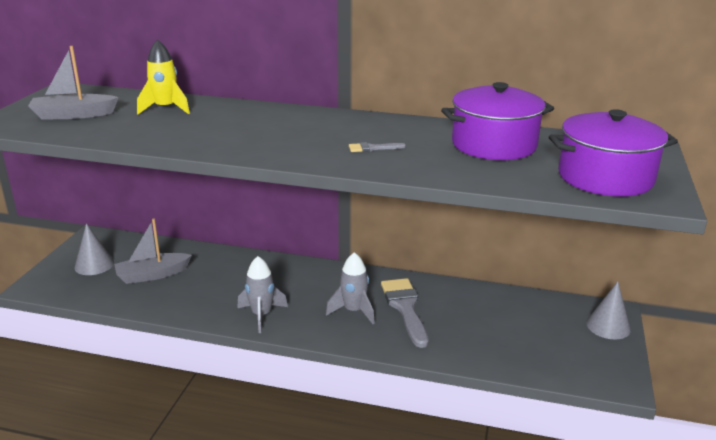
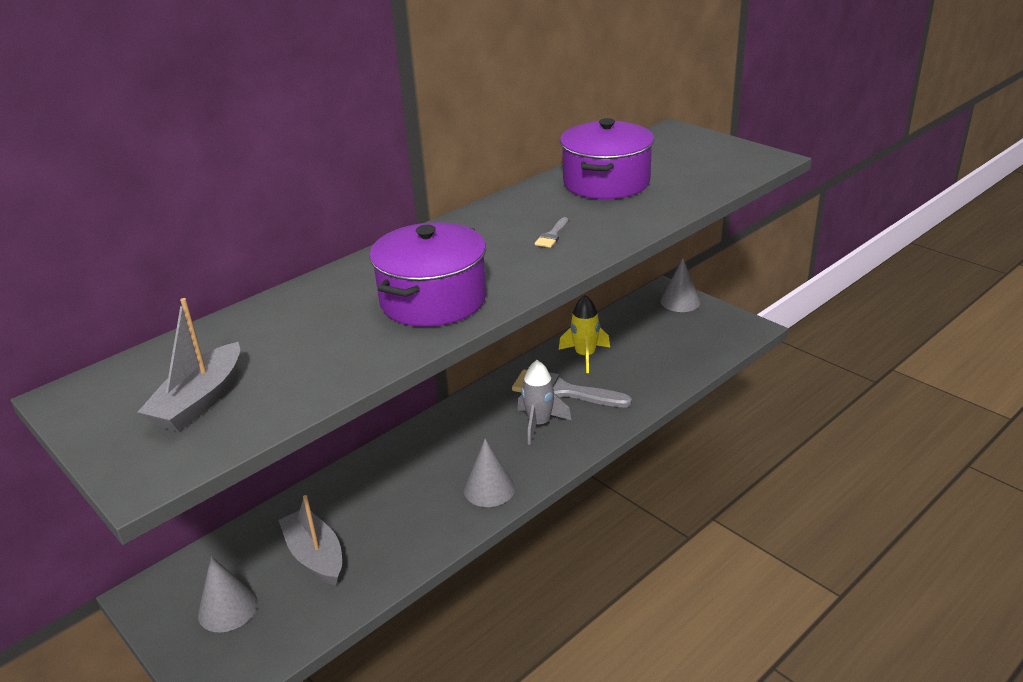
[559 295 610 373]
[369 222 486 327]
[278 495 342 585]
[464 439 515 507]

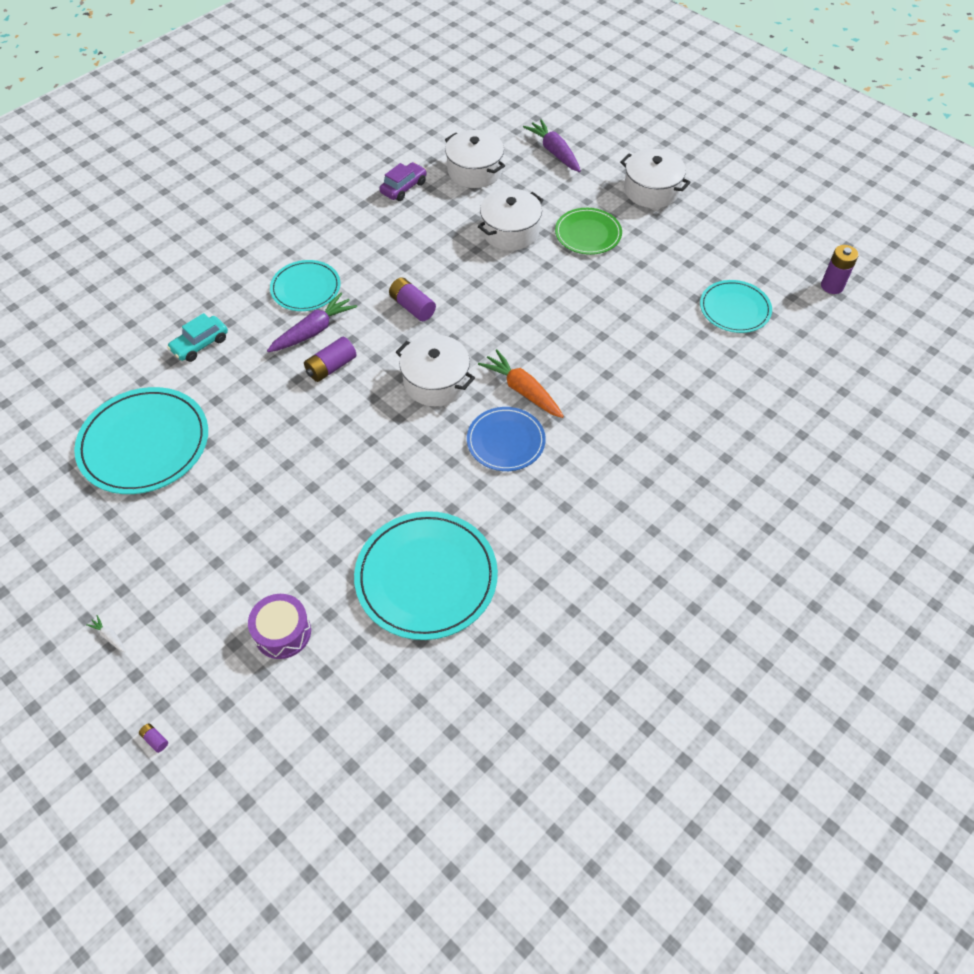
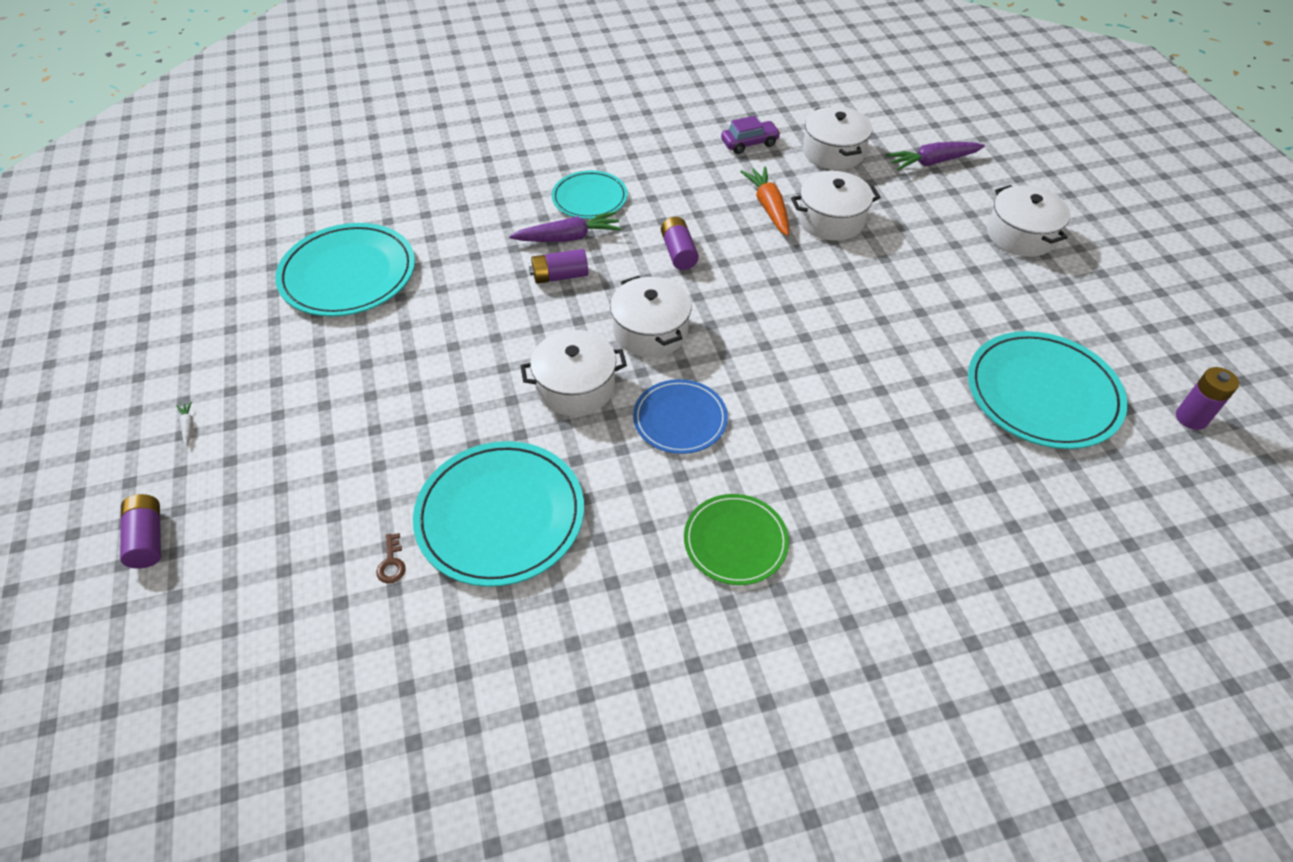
[886 142 985 171]
[684 494 789 585]
[968 331 1128 449]
[167 313 228 362] (first image)
[740 167 789 236]
[248 594 311 659] (first image)
[120 494 161 568]
[521 330 627 416]
[376 533 406 583]

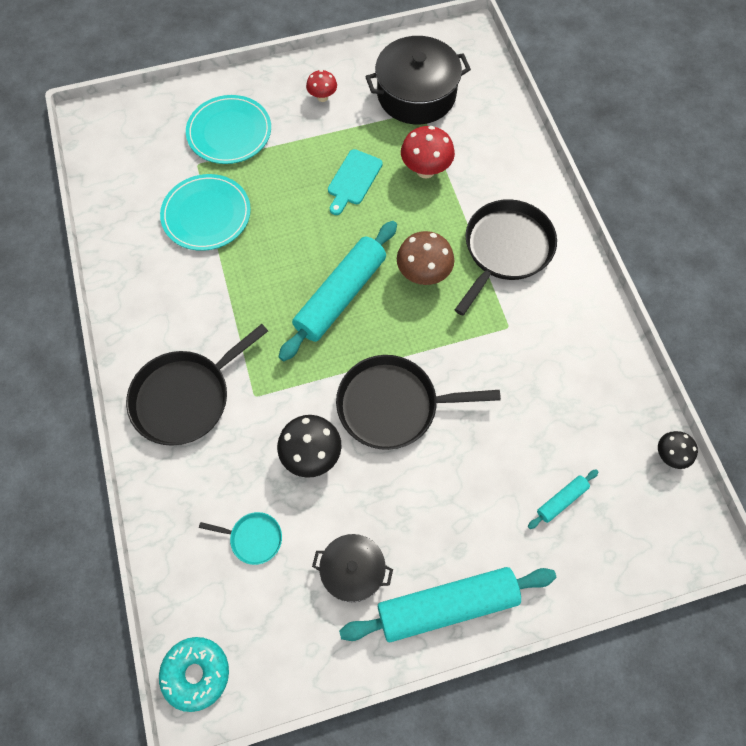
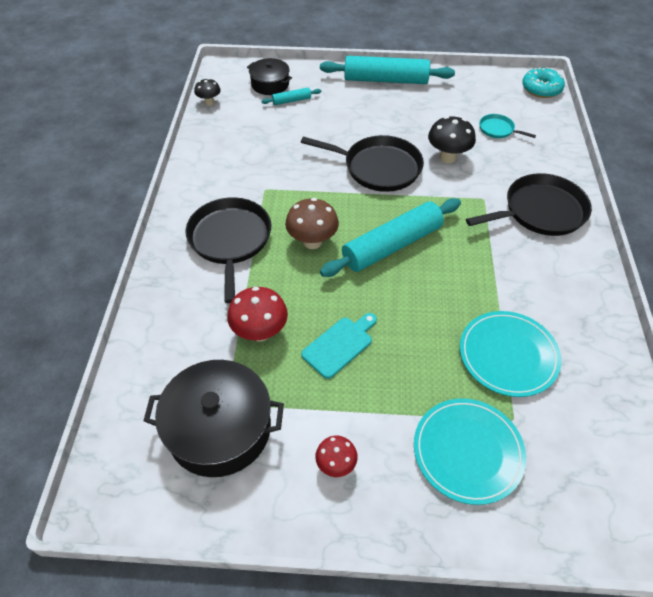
[185 197 271 303]
[247 58 292 95]

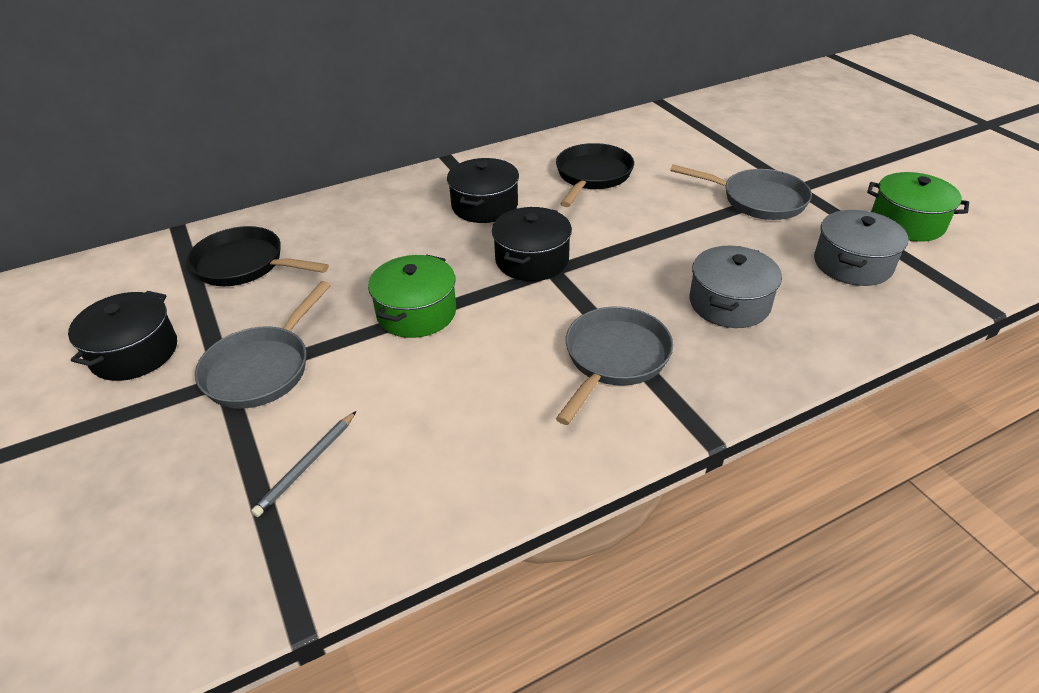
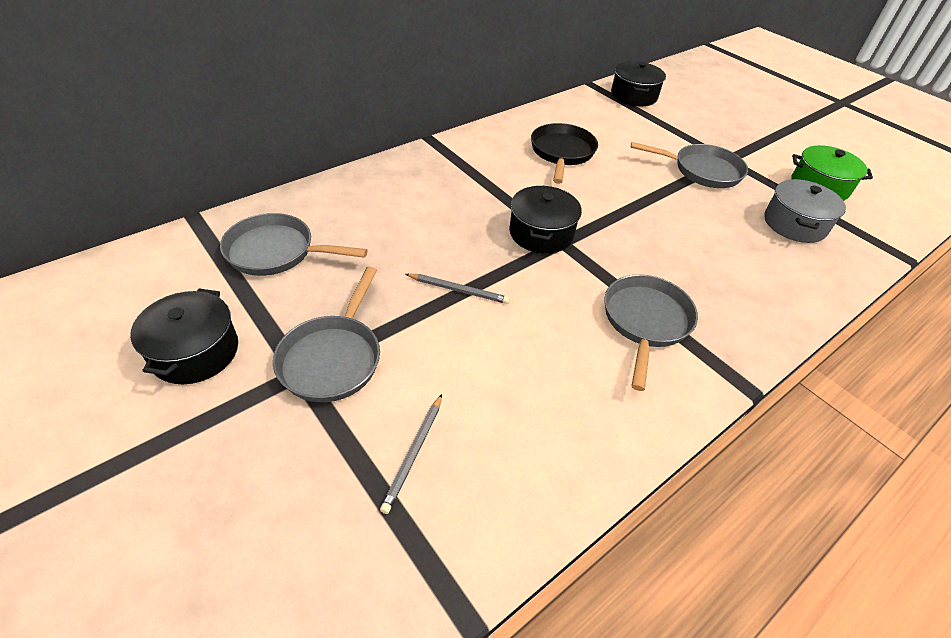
[611 61 666 107]
[220 213 368 276]
[690 246 782 328] (first image)
[405 274 510 304]

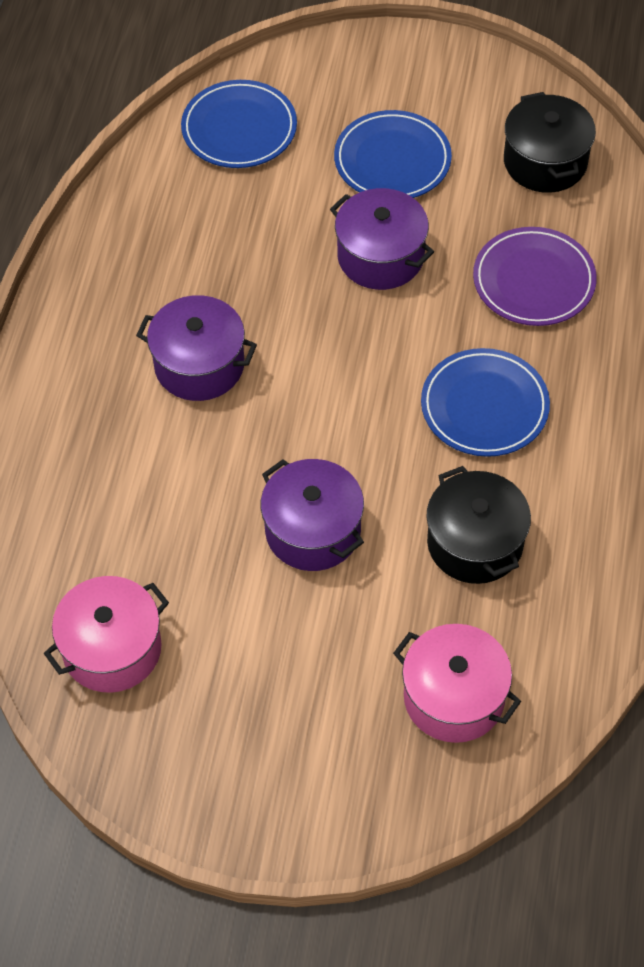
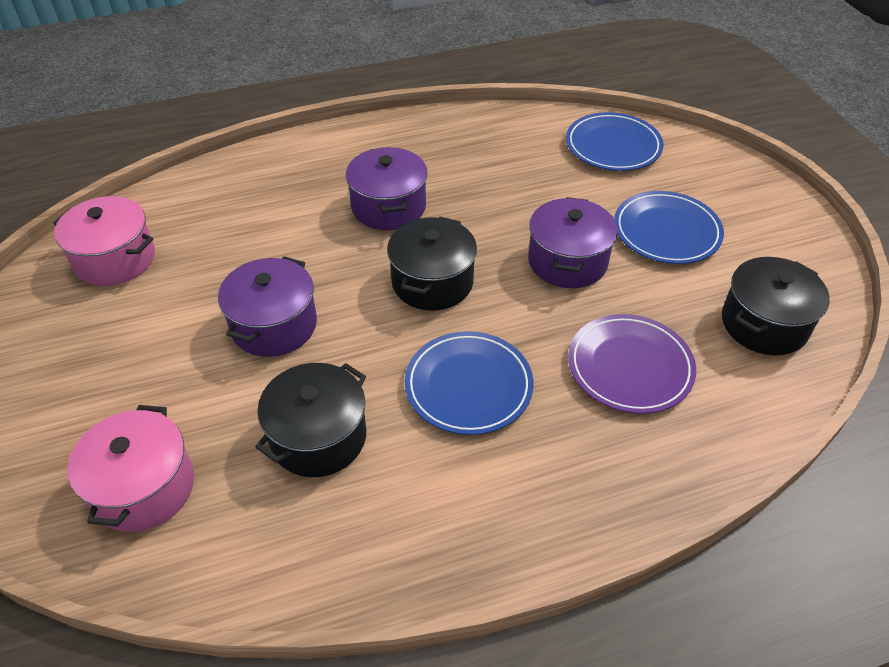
[387 216 477 310]

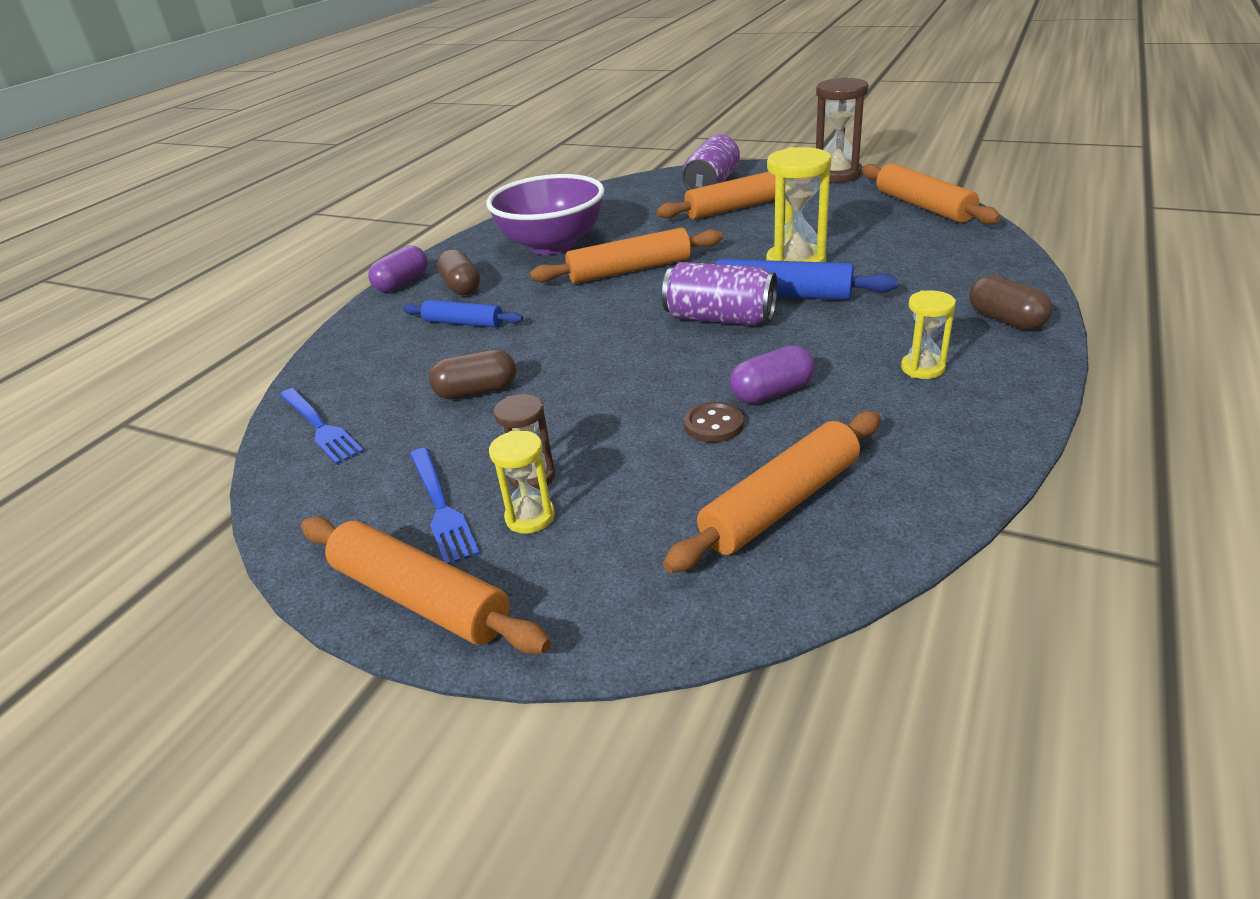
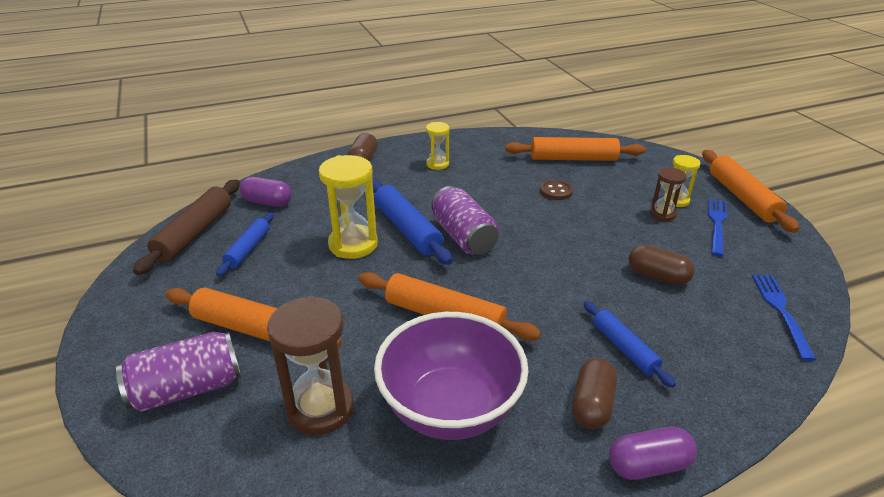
[267 296 354 435]
[133 179 240 275]
[240 177 292 207]
[216 212 274 276]

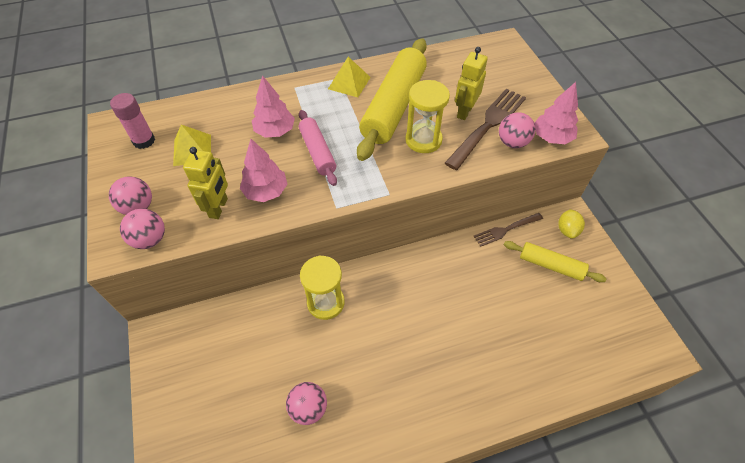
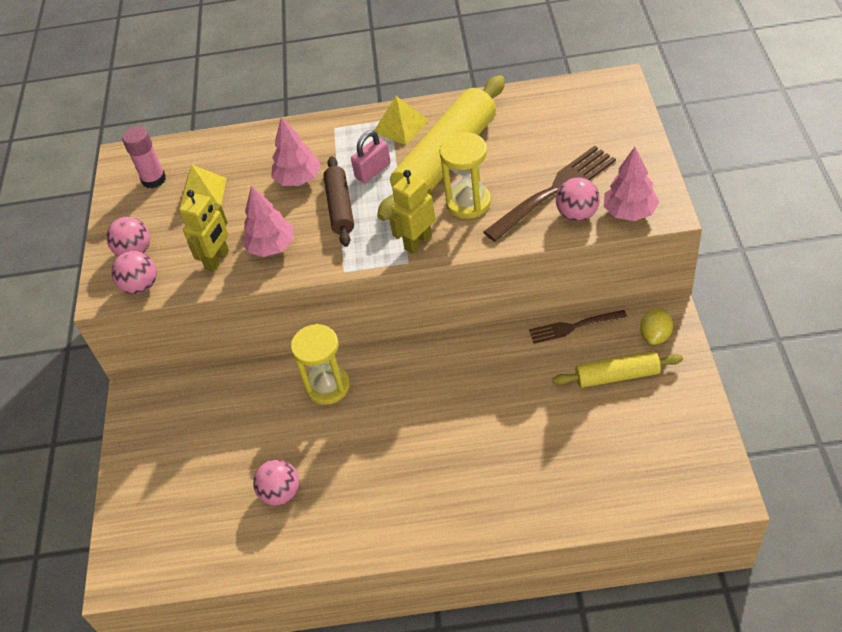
[389 170 435 254]
[323 156 354 247]
[552 351 683 388]
[351 130 391 183]

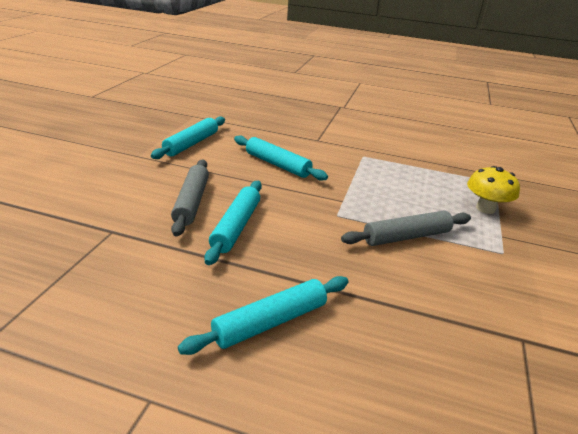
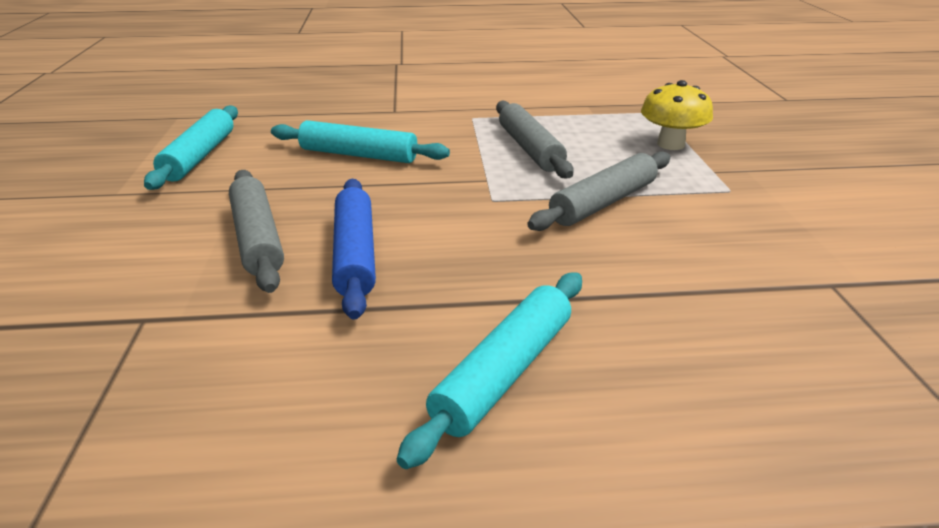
[332 179 376 320]
[496 100 574 179]

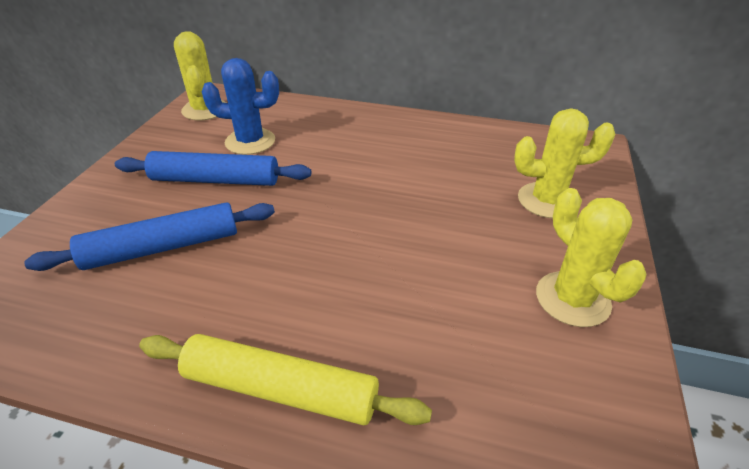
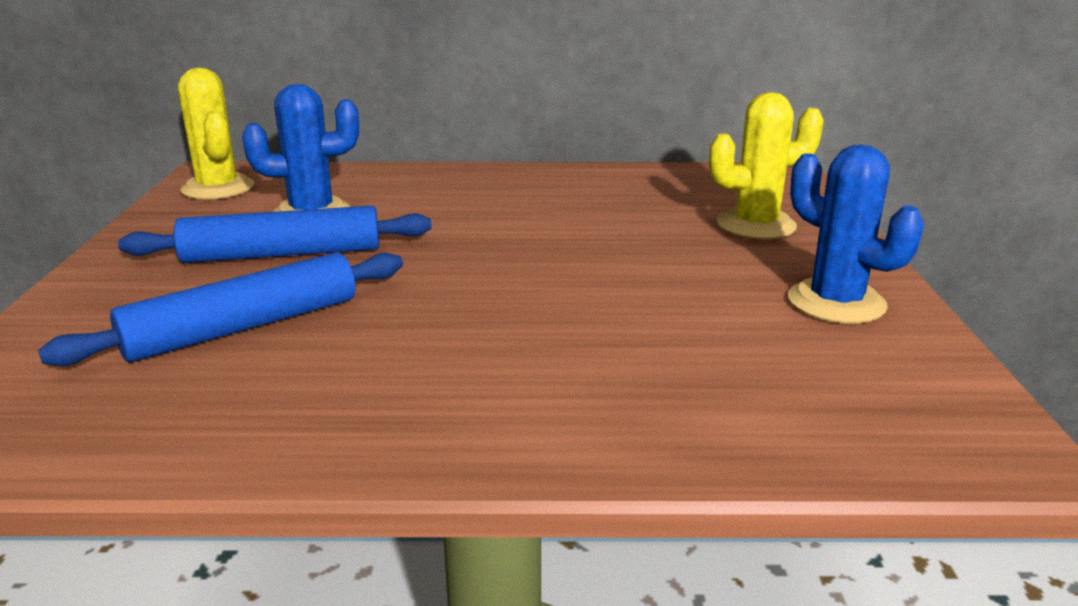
[788 144 924 324]
[139 334 432 426] (first image)

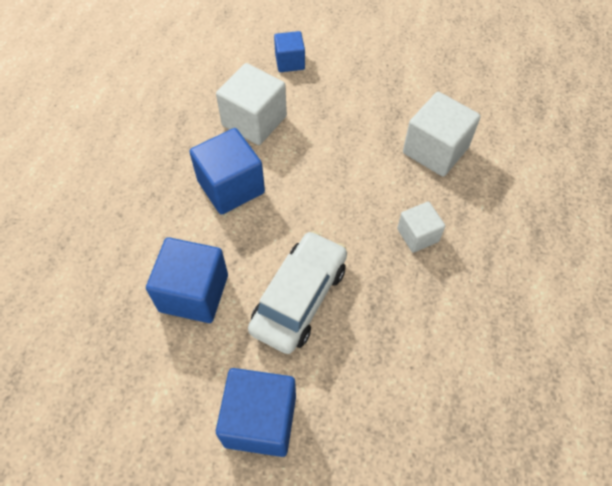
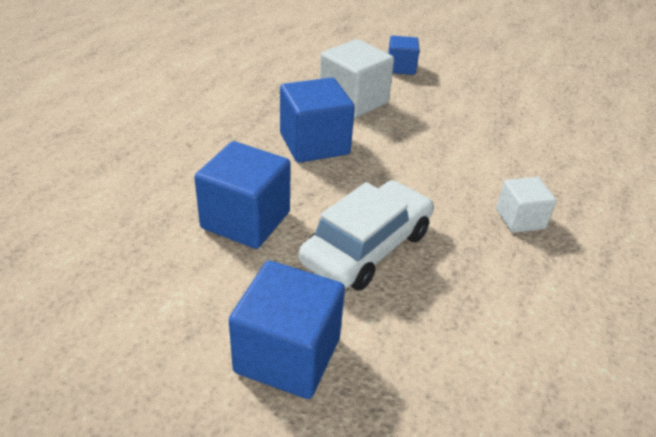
[403 92 481 176] (first image)

